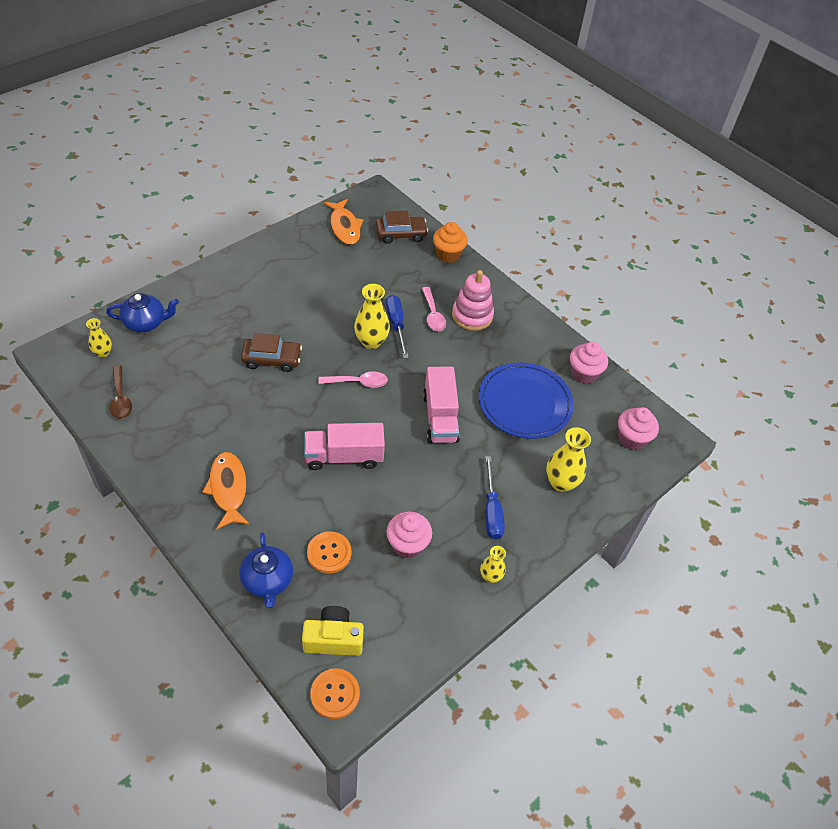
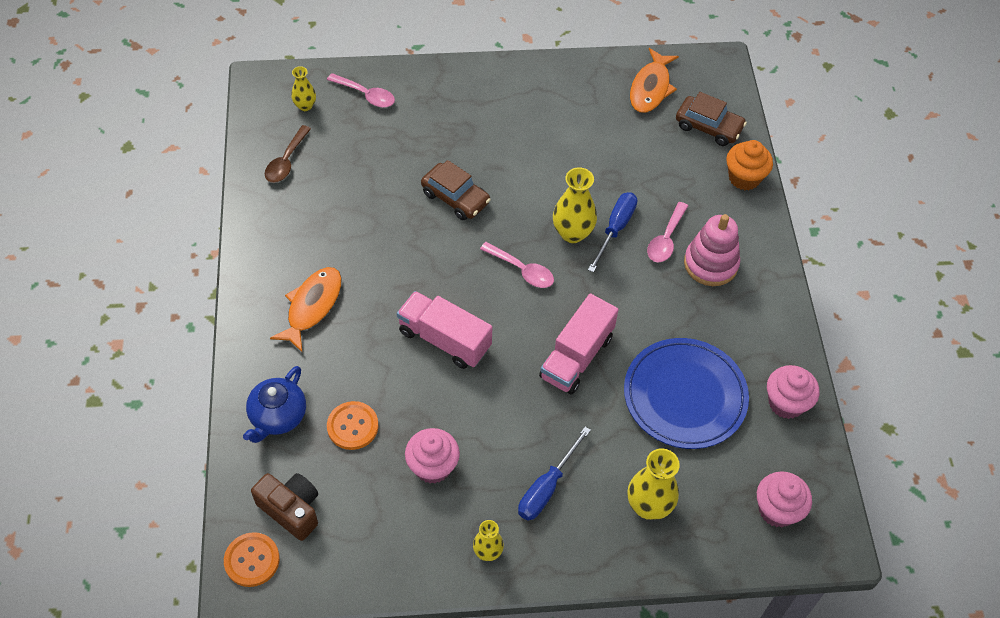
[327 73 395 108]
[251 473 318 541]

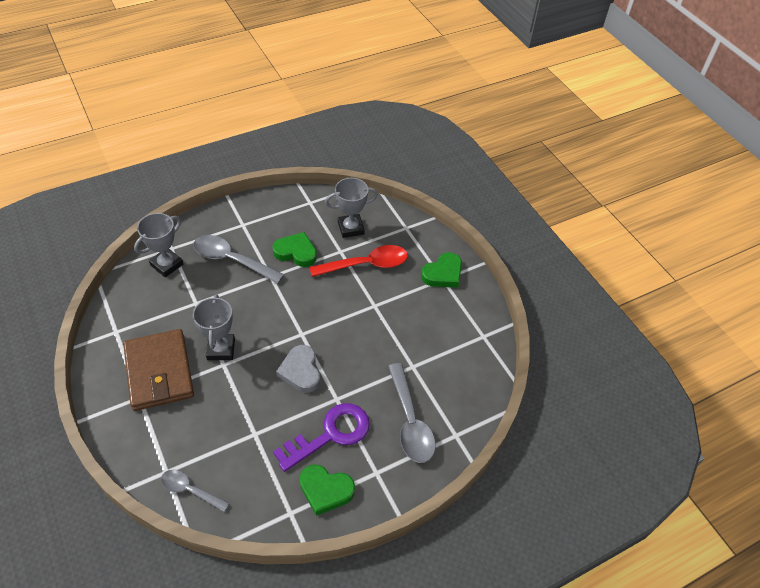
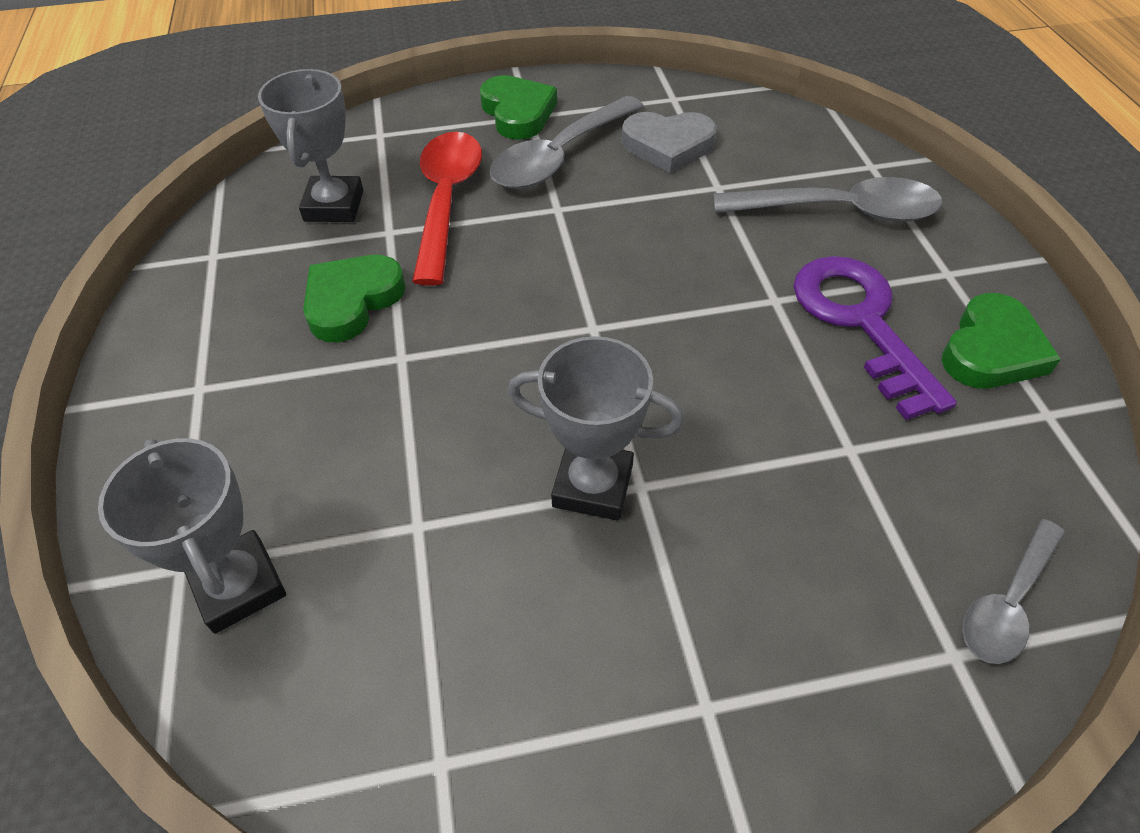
[489 96 644 189]
[123 329 194 411] (first image)
[622 112 717 173]

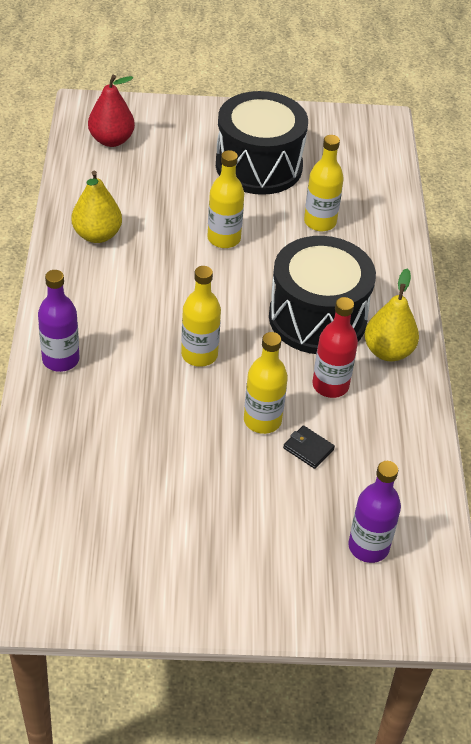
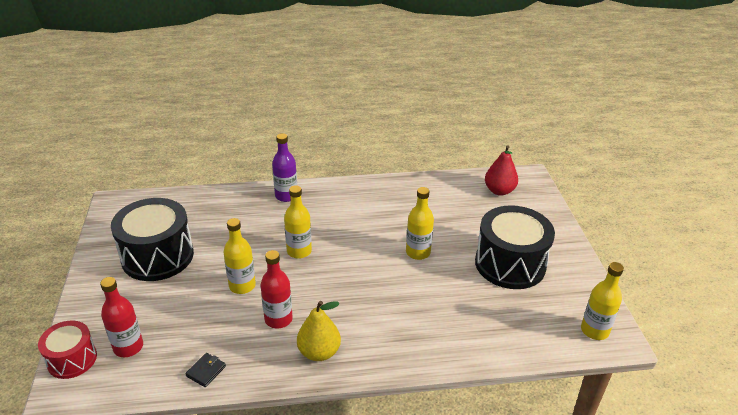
[581 262 624 340]
[72 171 122 243] (first image)
[111 198 194 281]
[185 353 226 387]
[100 277 143 357]
[38 321 97 379]

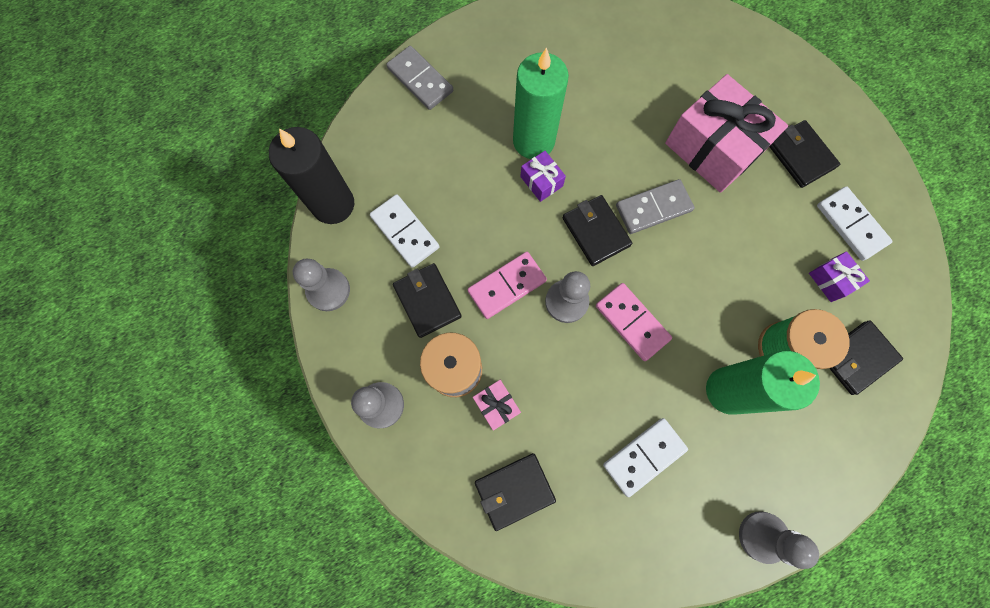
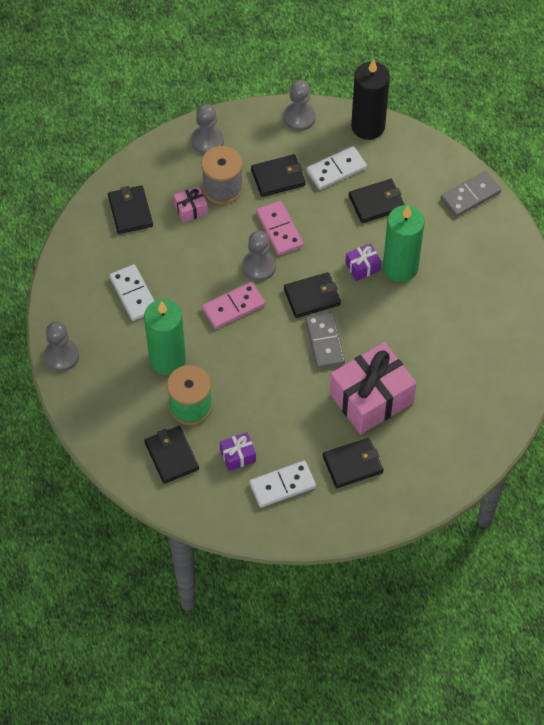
[349 179 404 223]

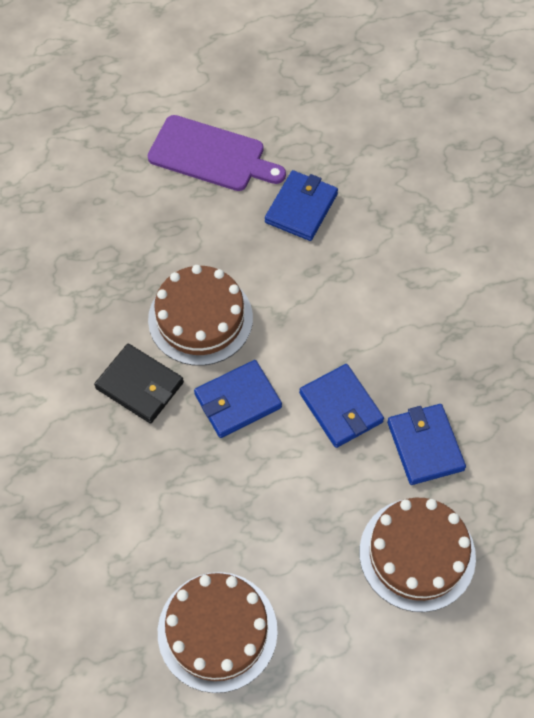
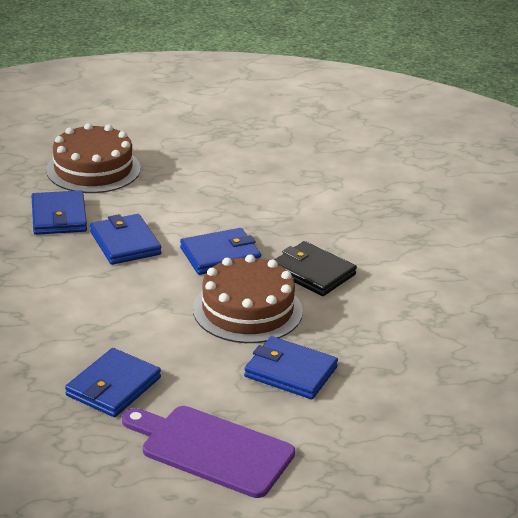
[158 572 278 693] (first image)
[244 336 338 399]

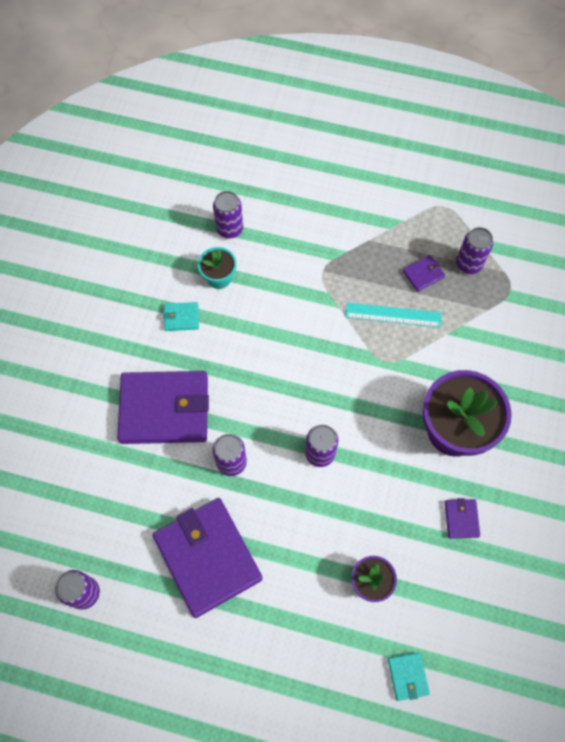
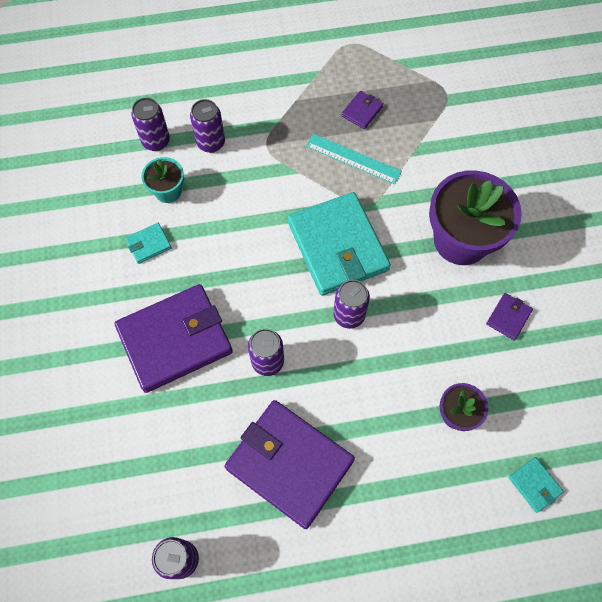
[190 99 225 153]
[306 134 402 184]
[486 293 533 340]
[288 192 391 296]

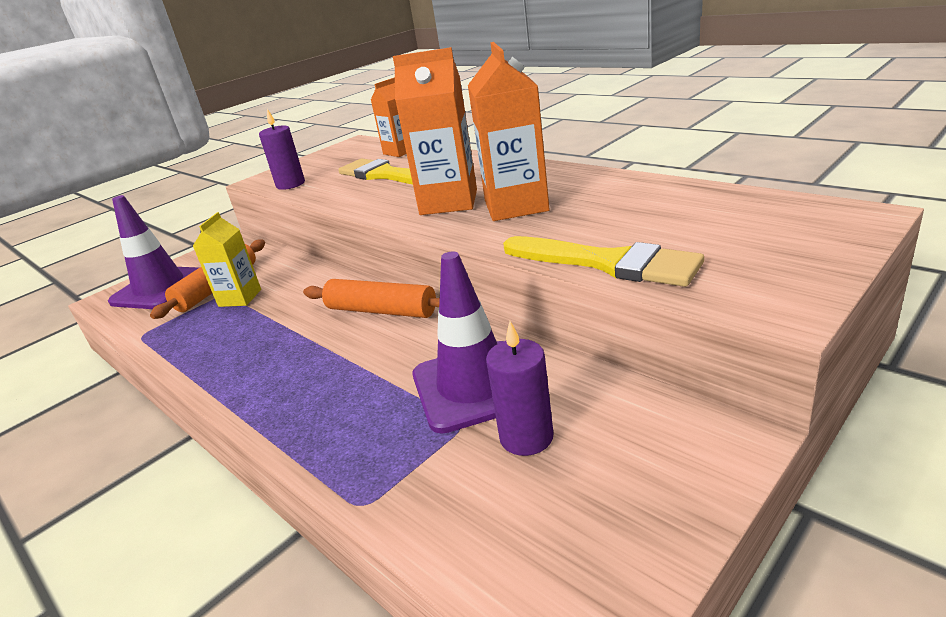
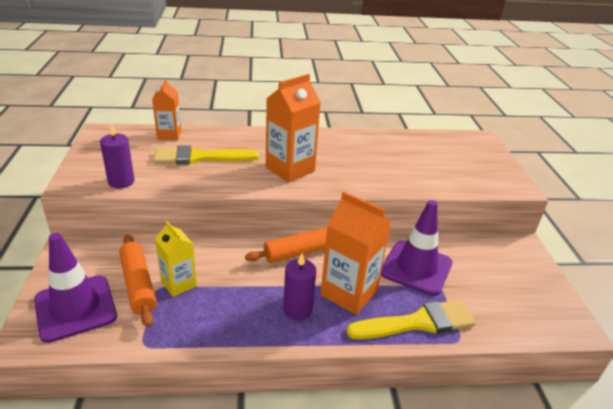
[320 191 391 315]
[346 300 476 339]
[283 253 316 320]

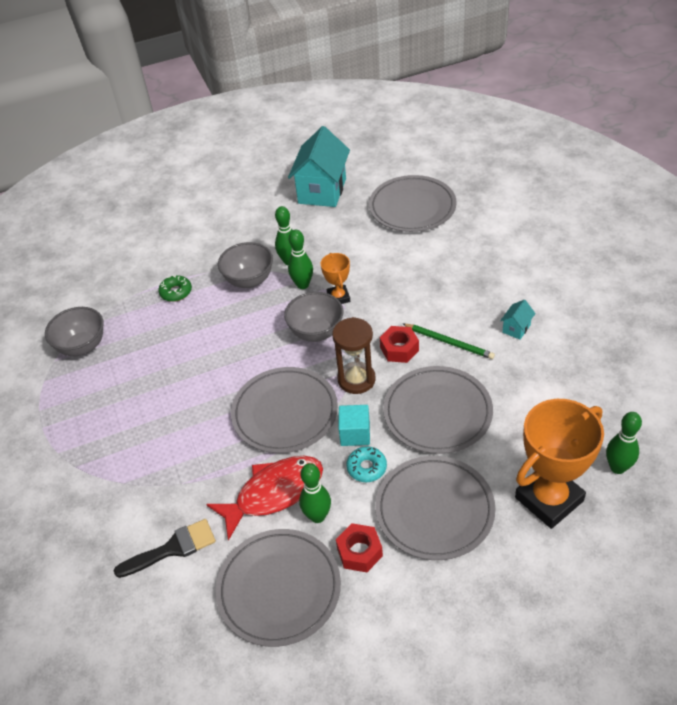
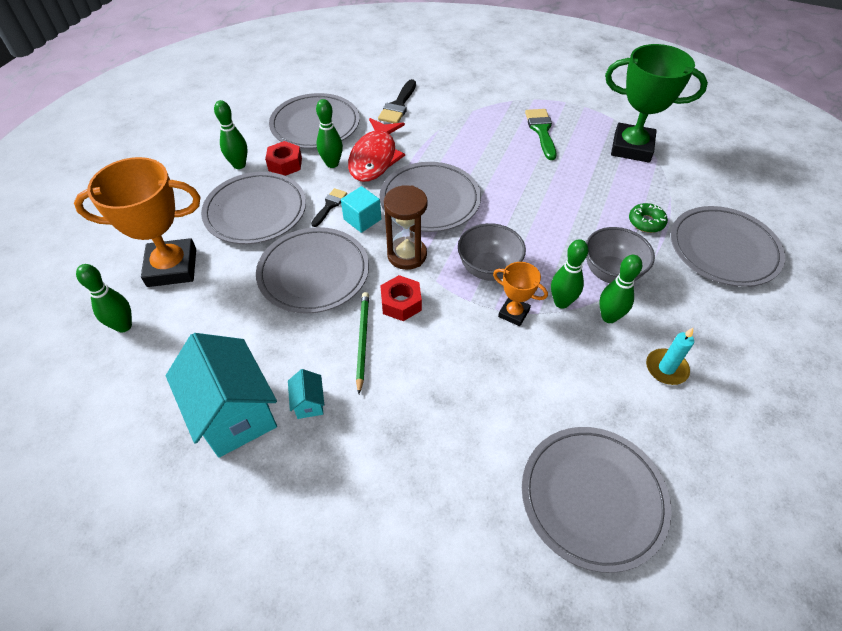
[166 333 277 457]
[605 44 708 163]
[356 292 369 394]
[74 157 200 287]
[311 188 347 227]
[214 100 248 169]
[525 109 556 160]
[671 206 785 287]
[646 328 694 385]

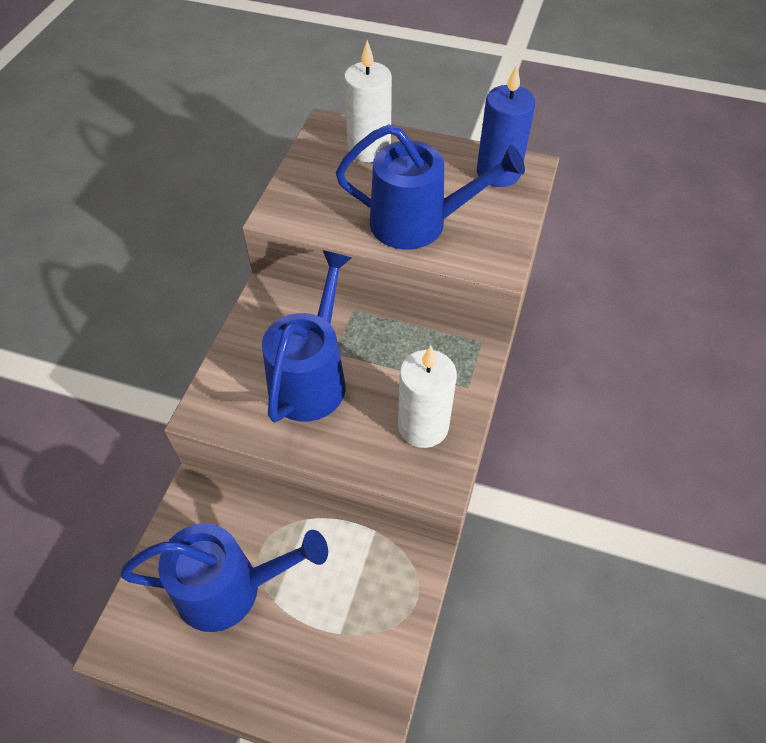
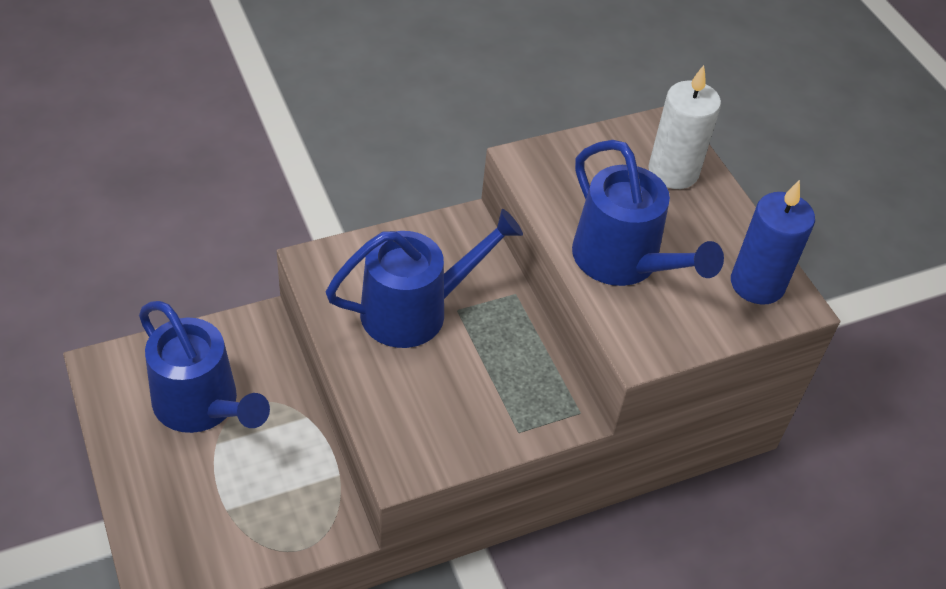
[398 345 457 448] (first image)

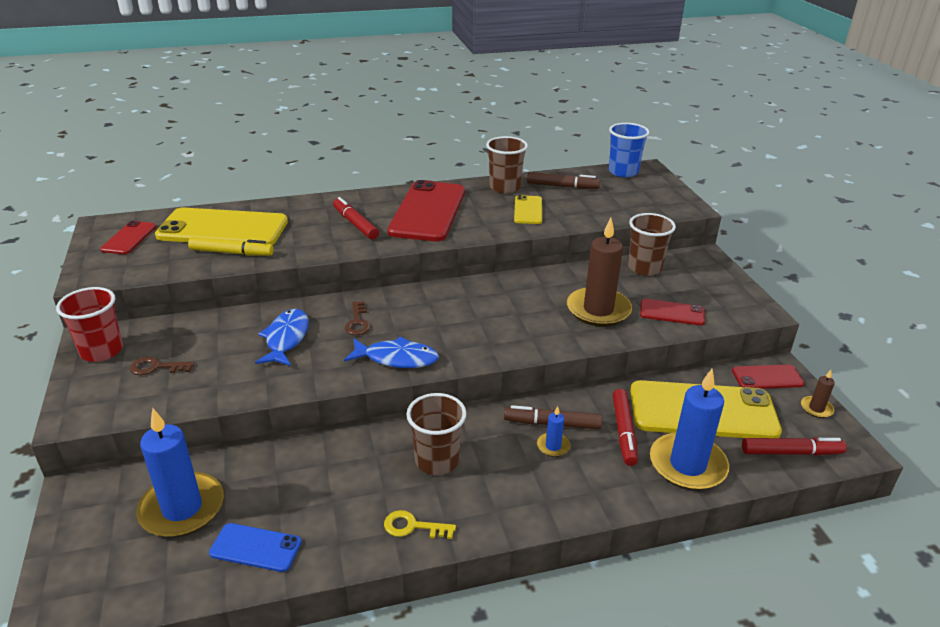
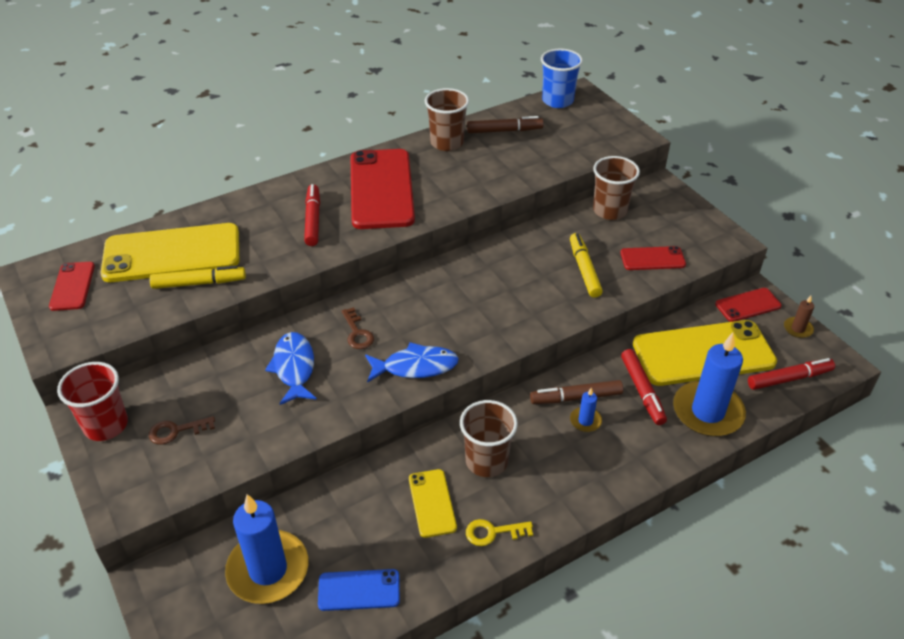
[409 469 457 538]
[304 184 320 246]
[570 233 603 298]

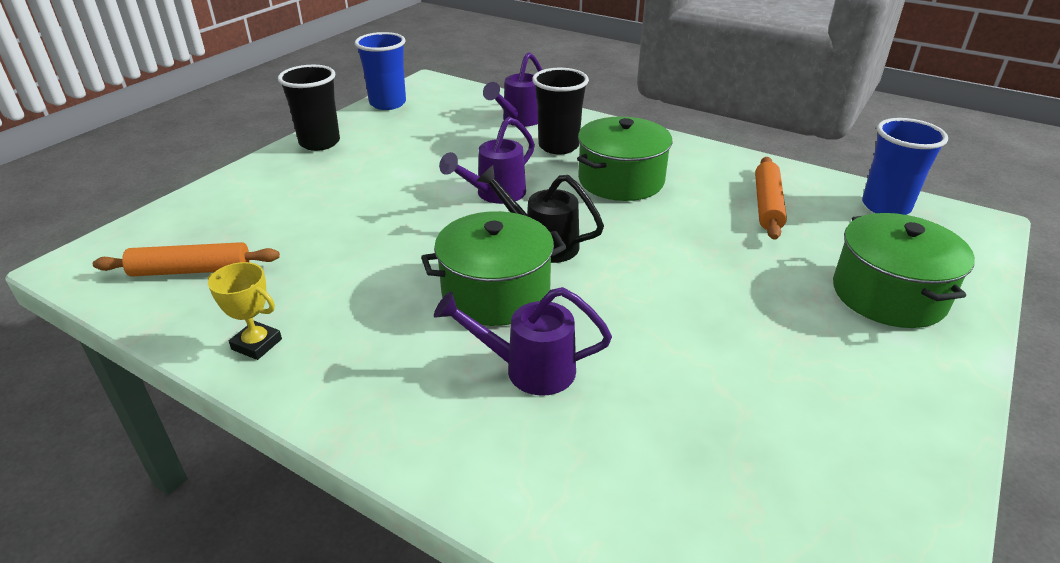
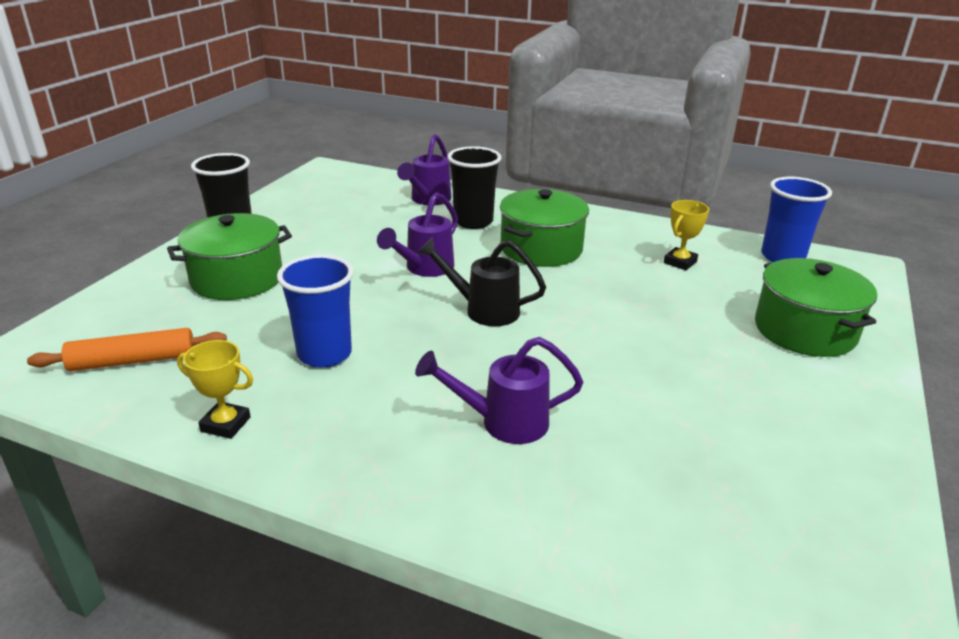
[277 255 354 368]
[664 200 709 270]
[167 213 292 300]

